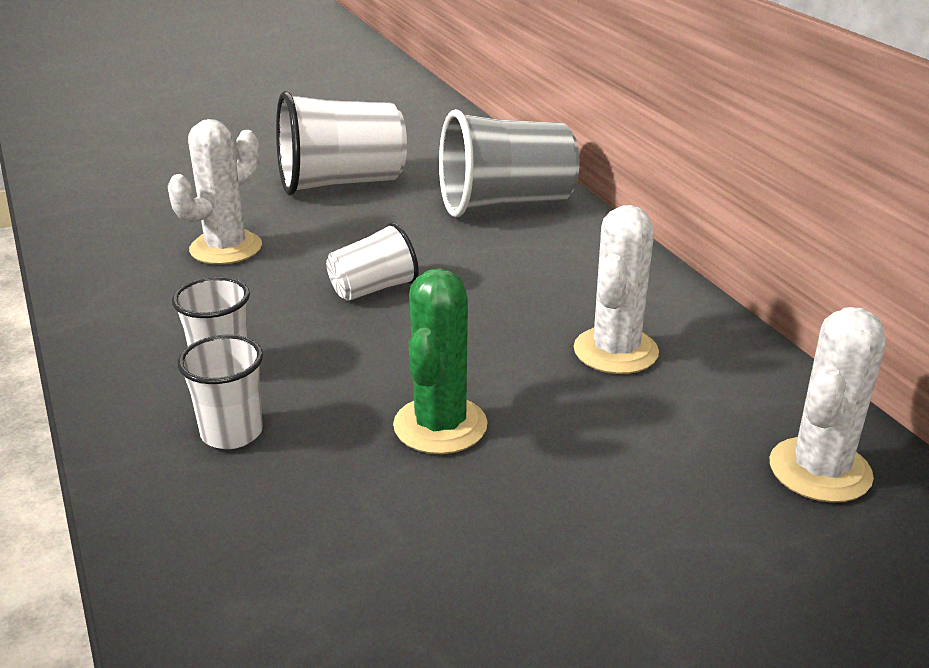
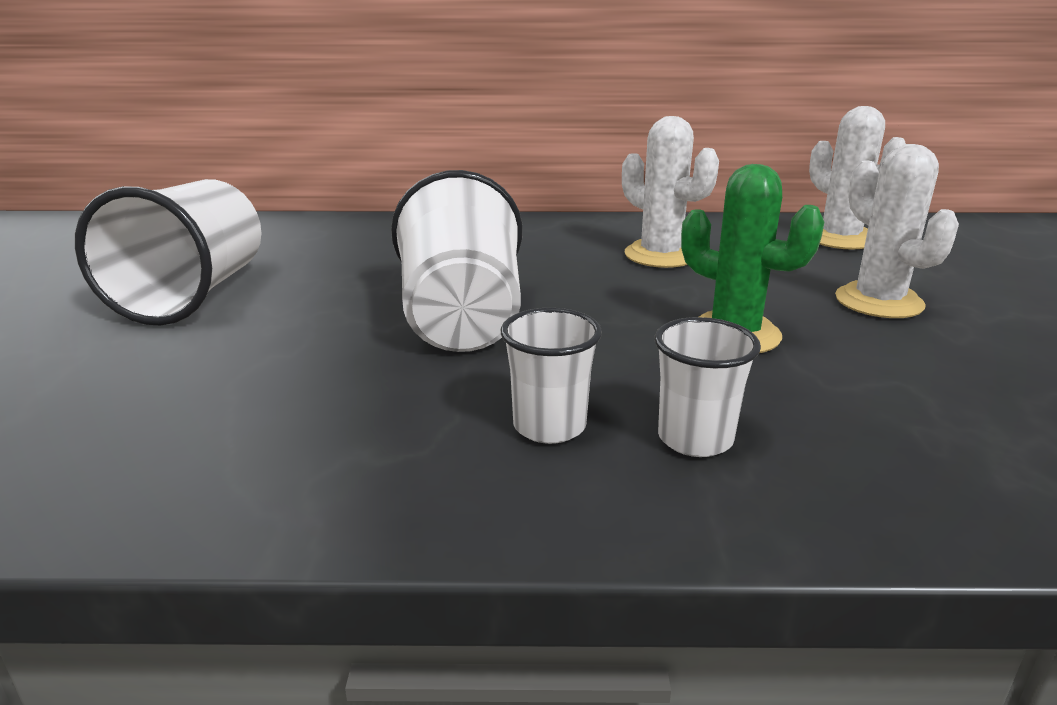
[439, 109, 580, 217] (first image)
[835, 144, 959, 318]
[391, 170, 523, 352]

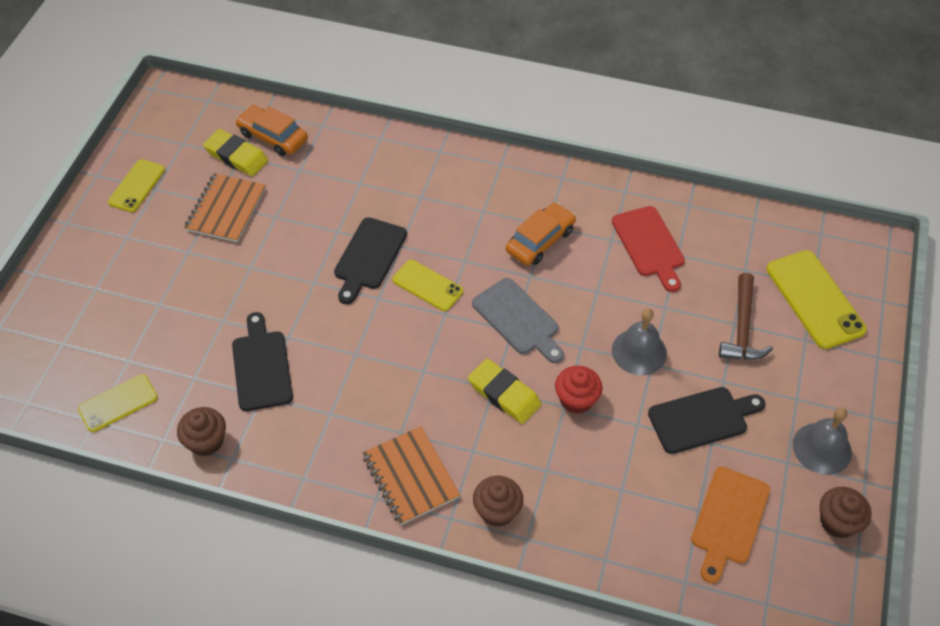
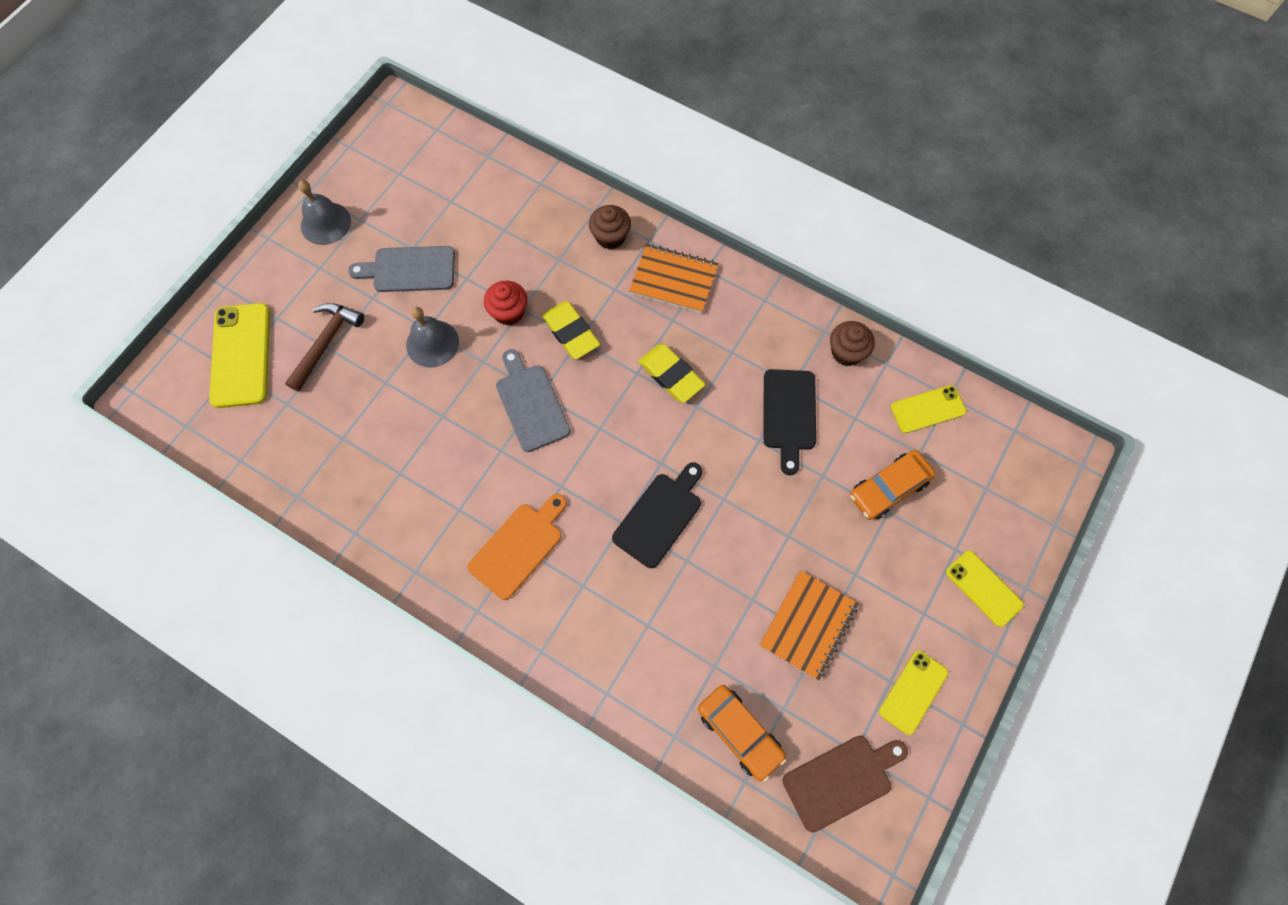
[638, 344, 705, 403]
[850, 450, 936, 520]
[612, 206, 685, 292] (first image)
[946, 550, 1024, 627]
[348, 246, 455, 292]
[629, 244, 718, 313]
[468, 494, 567, 600]
[820, 487, 871, 538] (first image)
[782, 736, 908, 833]

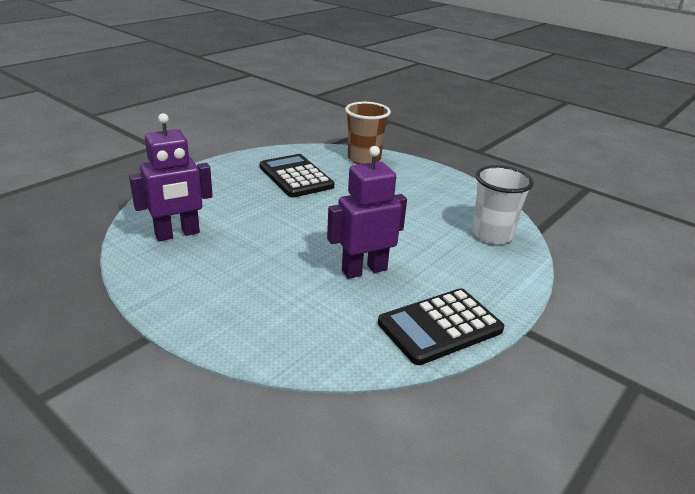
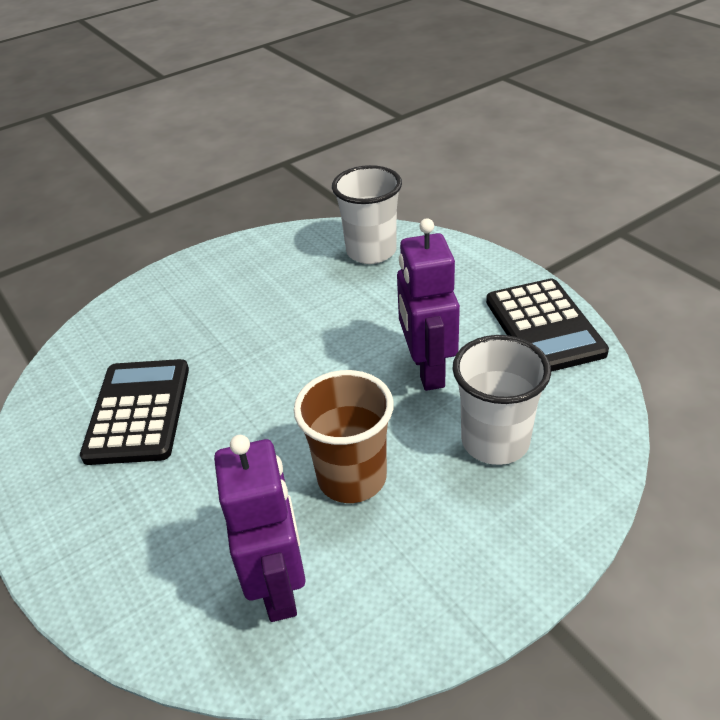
[294, 370, 394, 503]
[80, 359, 189, 465]
[453, 335, 551, 465]

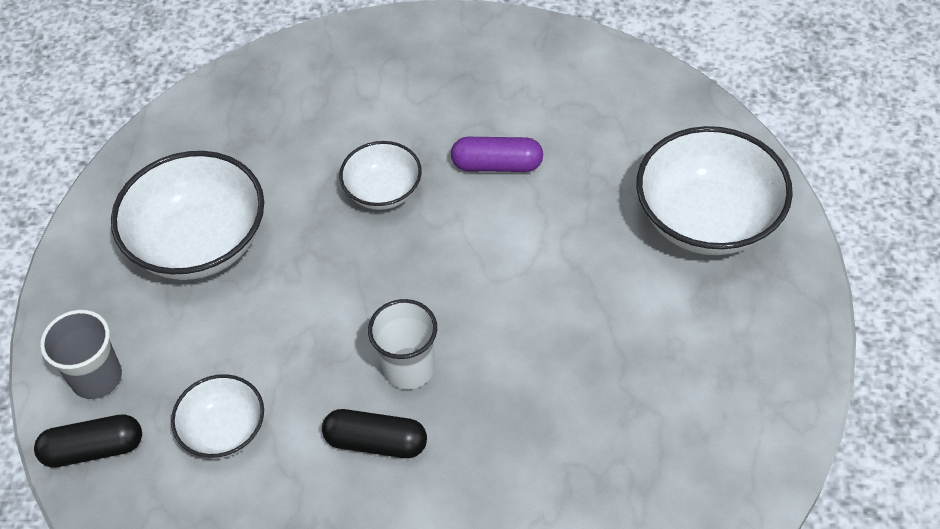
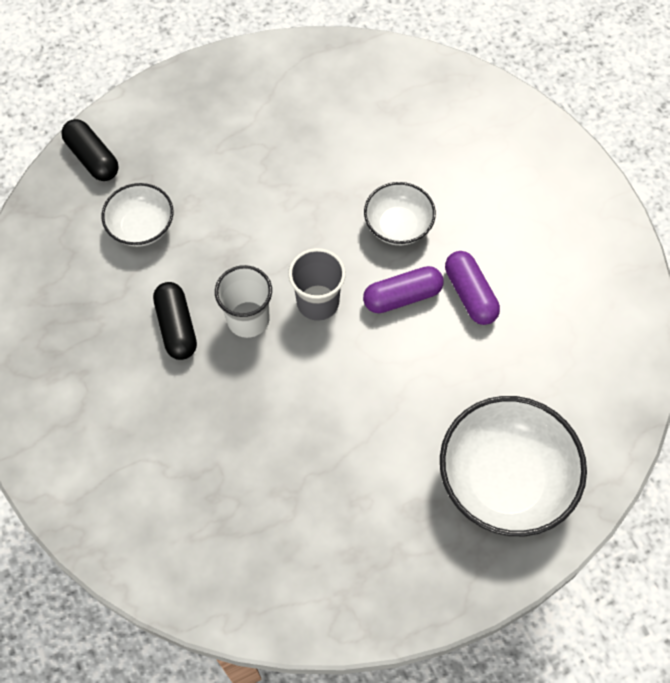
[111, 151, 264, 280] (first image)
[288, 248, 346, 321]
[363, 266, 444, 313]

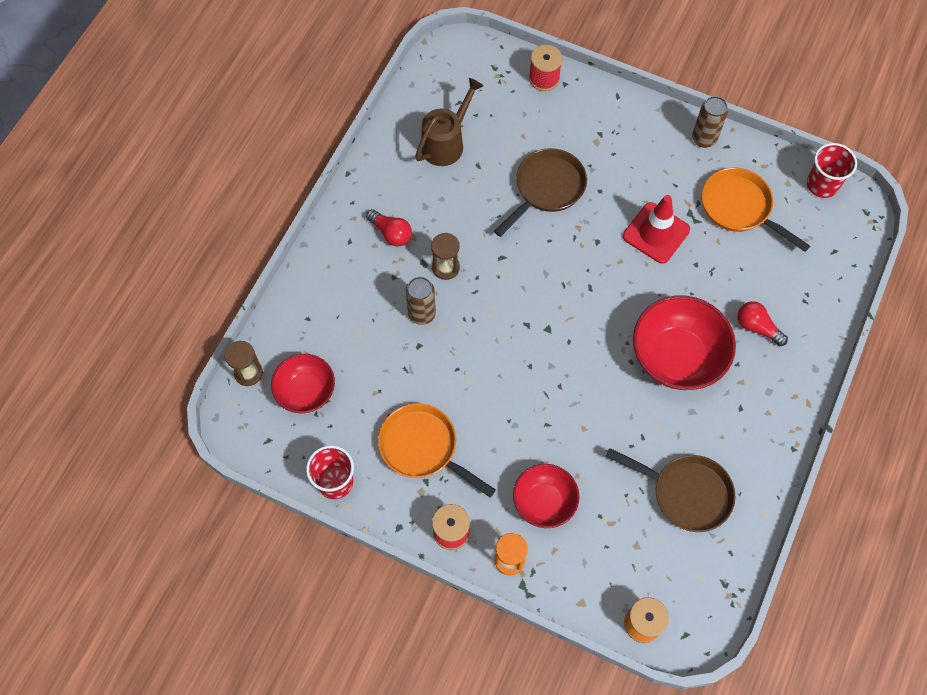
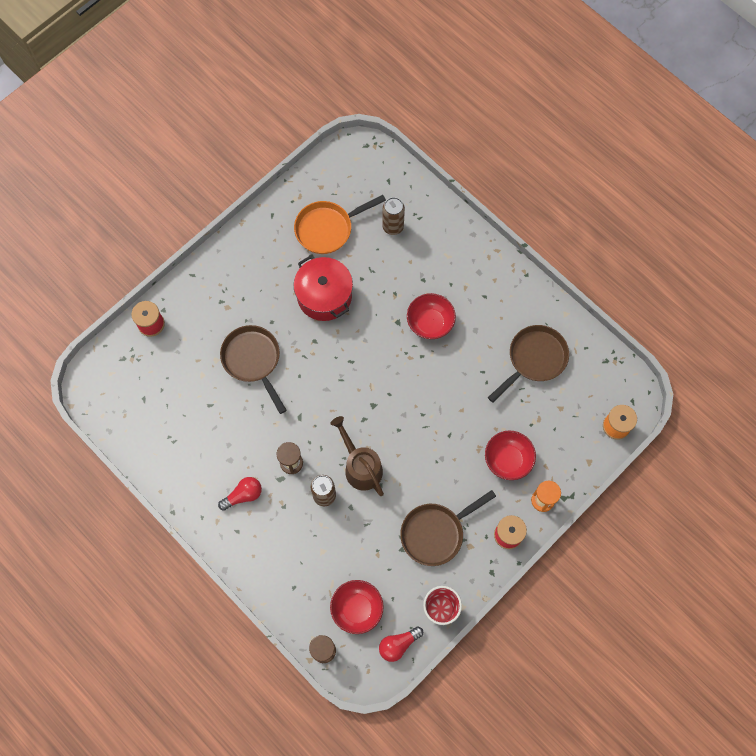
[330, 416, 384, 496]
[382, 197, 405, 235]
[807, 143, 857, 198] (first image)
[294, 256, 353, 321]
[407, 293, 456, 339]
[379, 626, 423, 662]
[400, 490, 496, 566]

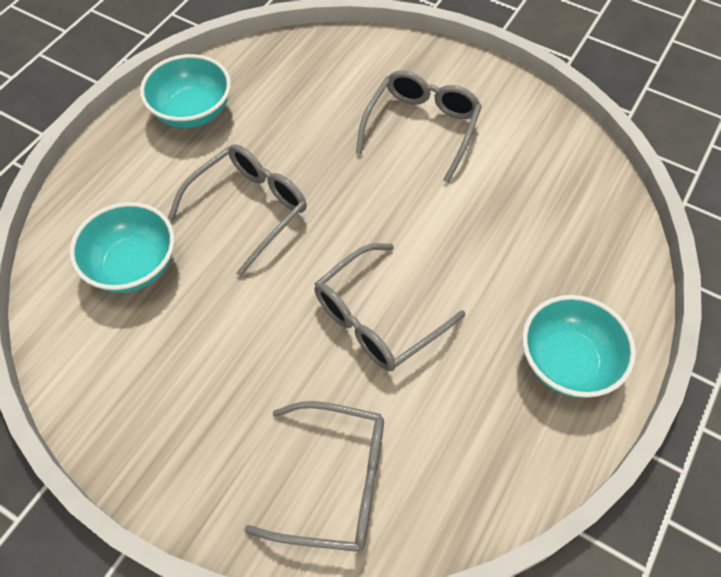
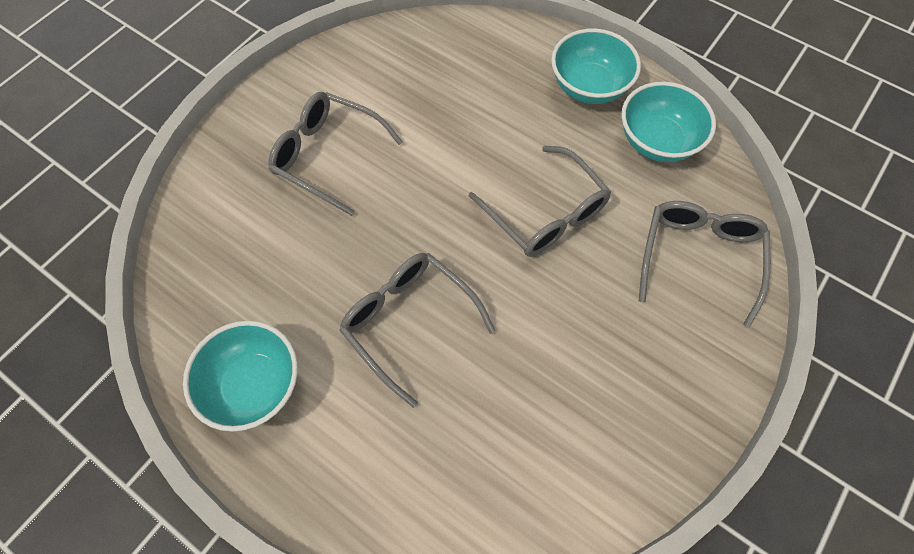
[622, 82, 716, 162]

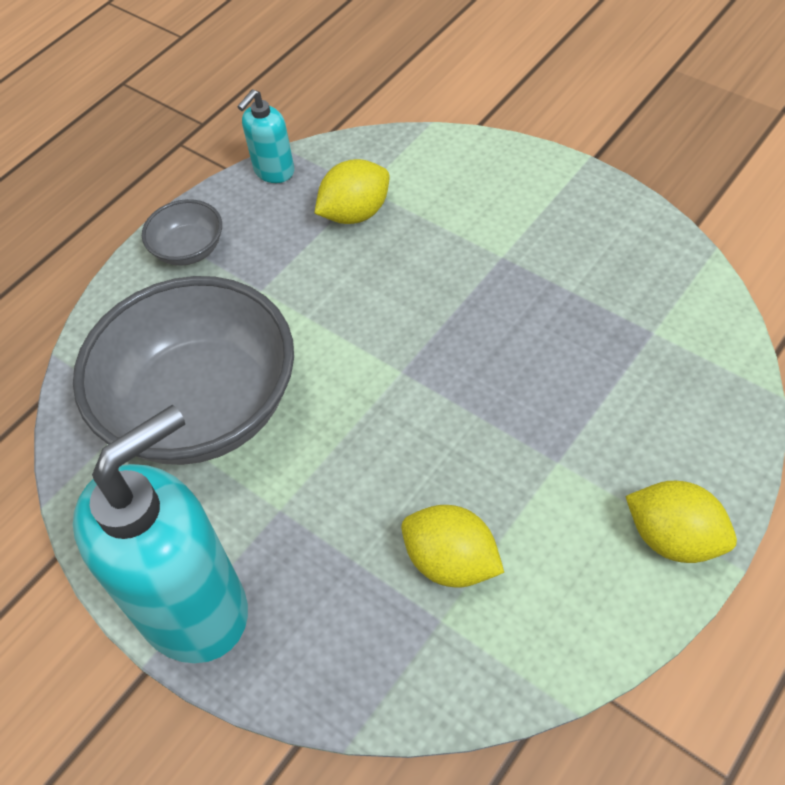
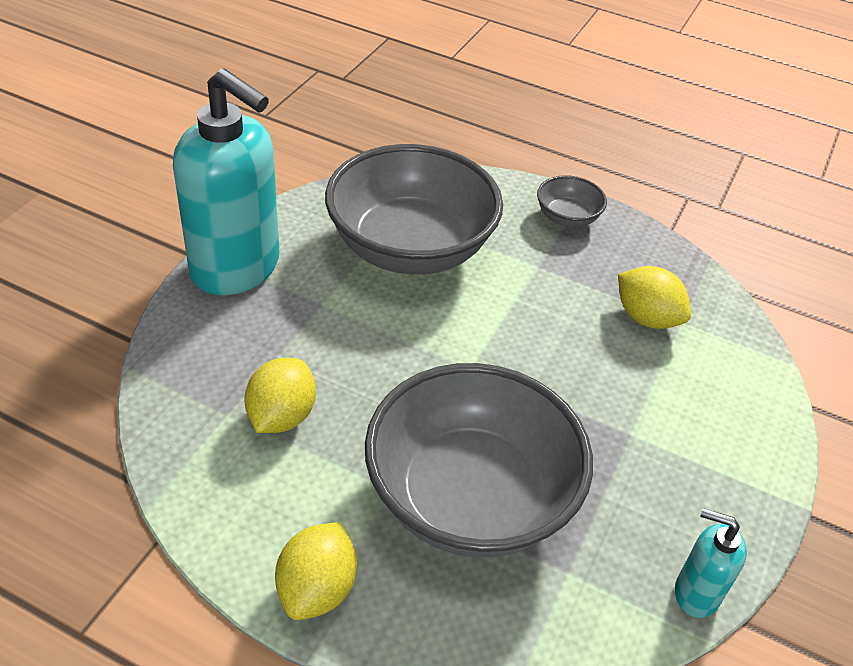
[675, 508, 747, 618]
[365, 363, 593, 557]

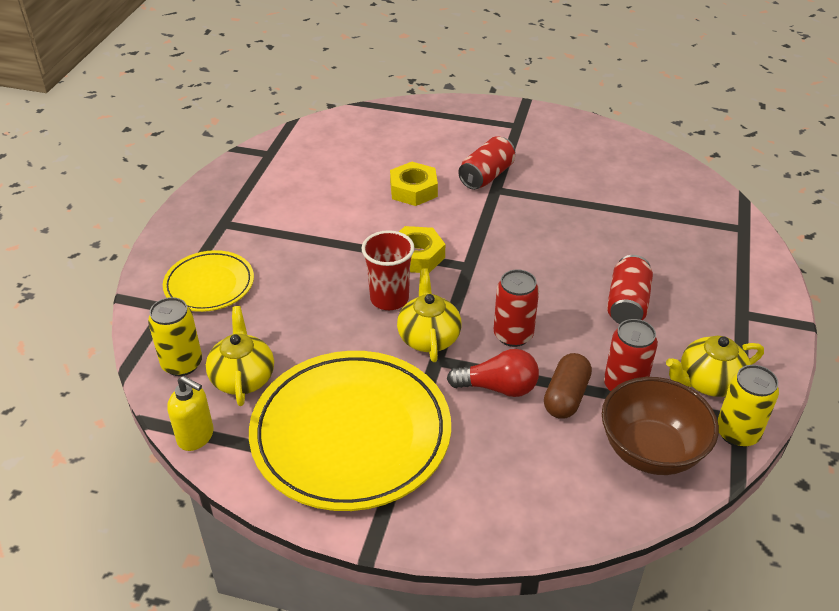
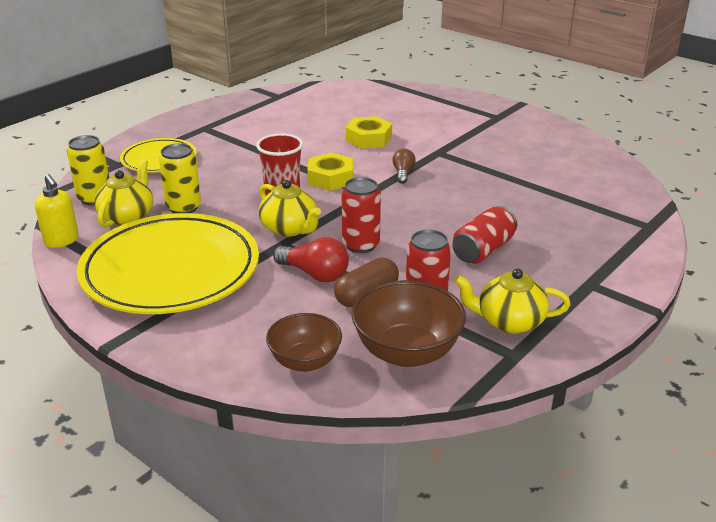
[458, 136, 515, 190] (first image)
[259, 180, 321, 237]
[159, 143, 201, 213]
[392, 148, 416, 184]
[266, 313, 342, 372]

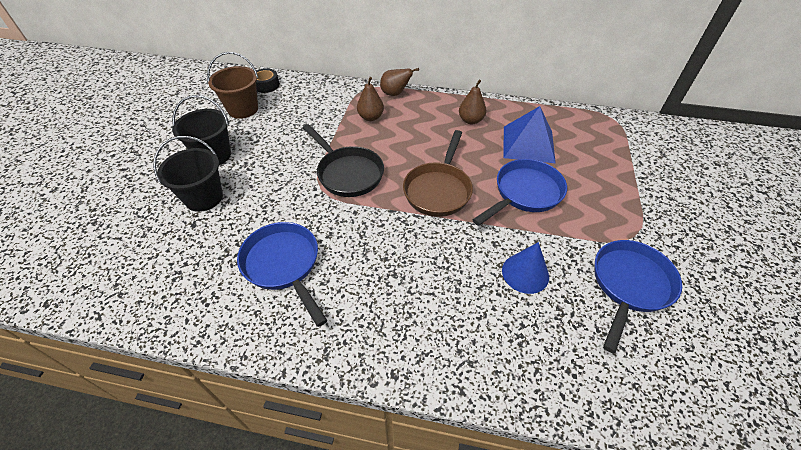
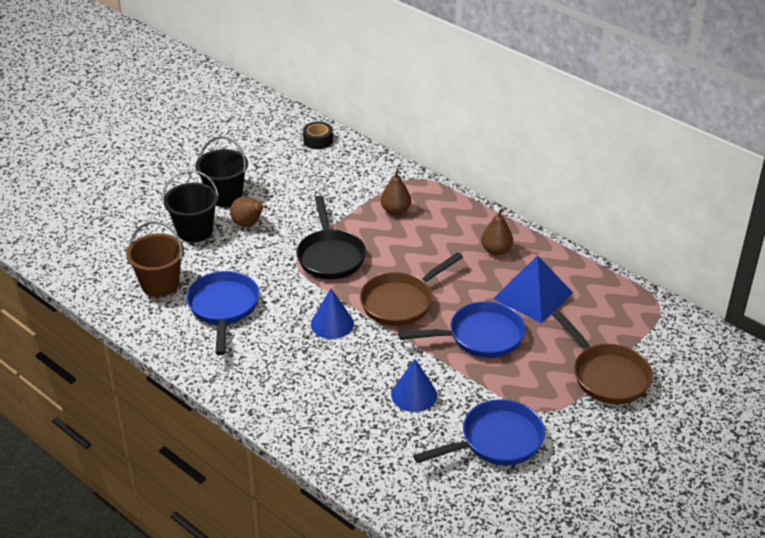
[126, 221, 184, 297]
[230, 196, 267, 227]
[311, 289, 354, 339]
[552, 311, 653, 404]

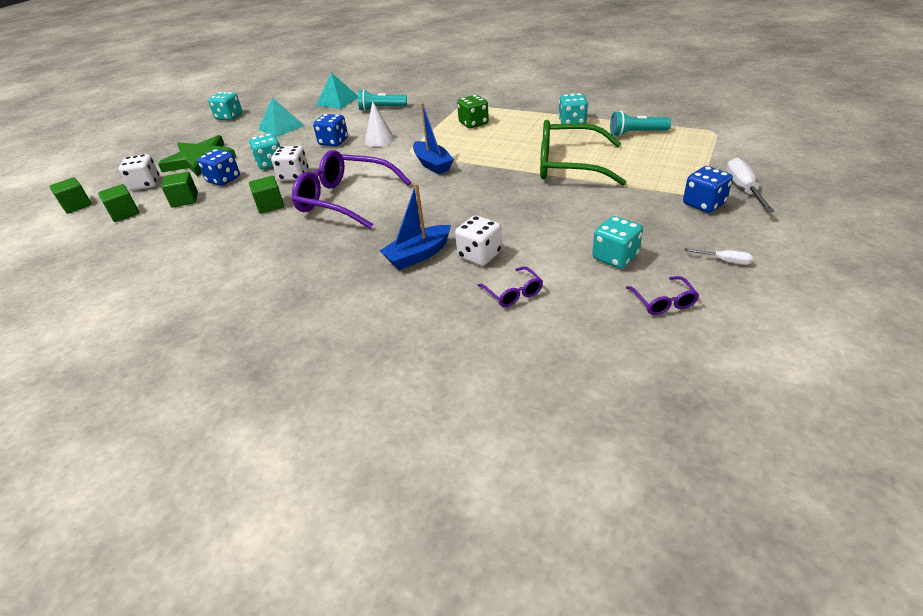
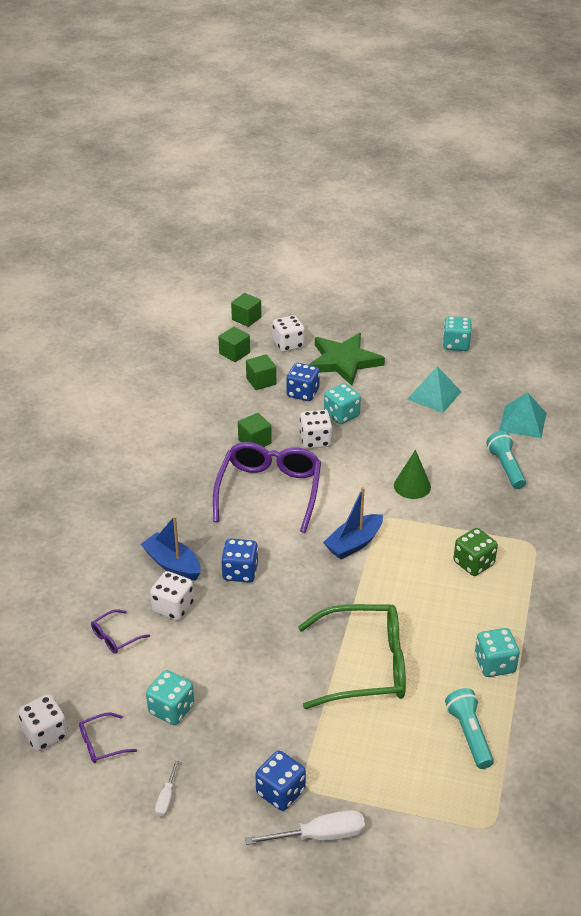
[394, 450, 431, 499]
[221, 538, 258, 583]
[298, 604, 406, 709]
[18, 694, 68, 751]

